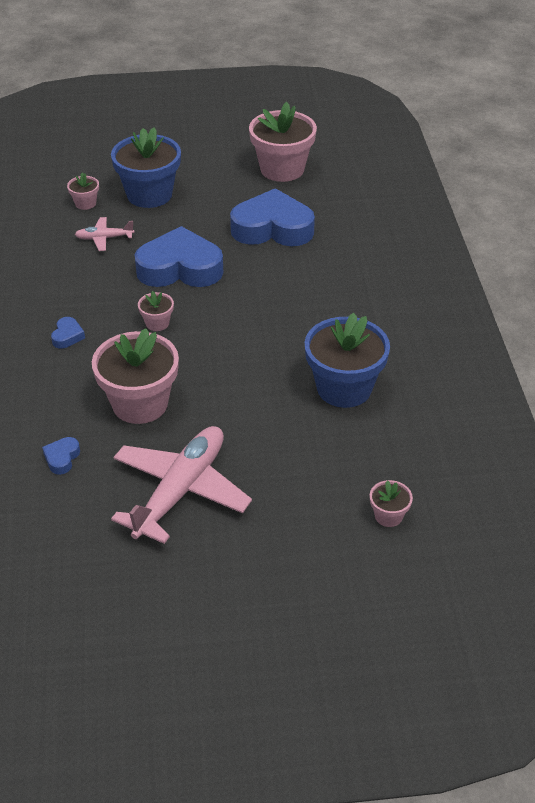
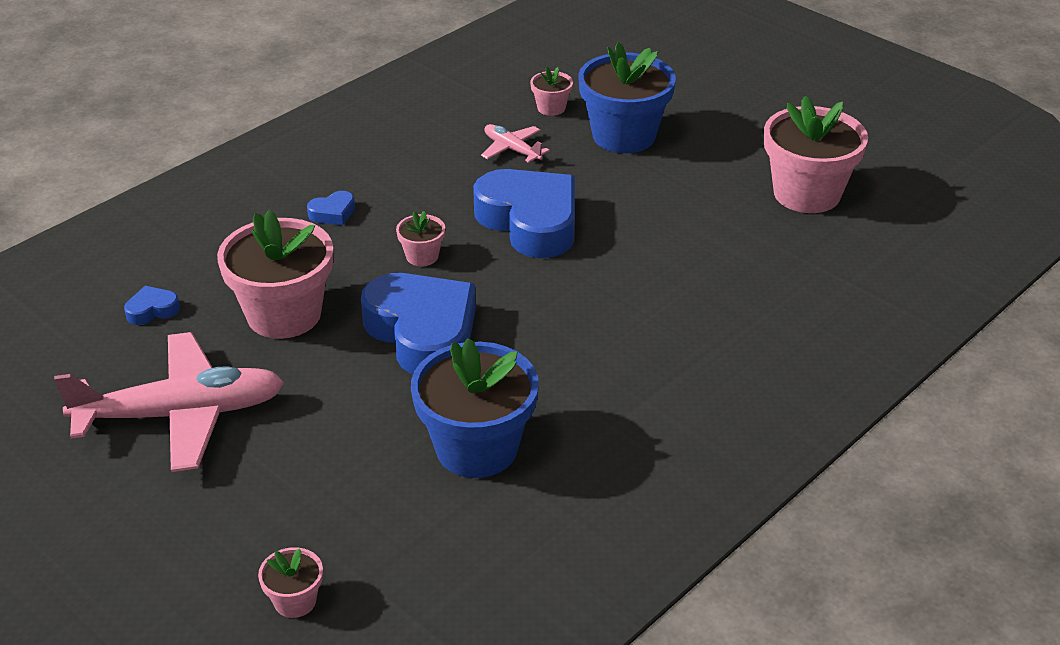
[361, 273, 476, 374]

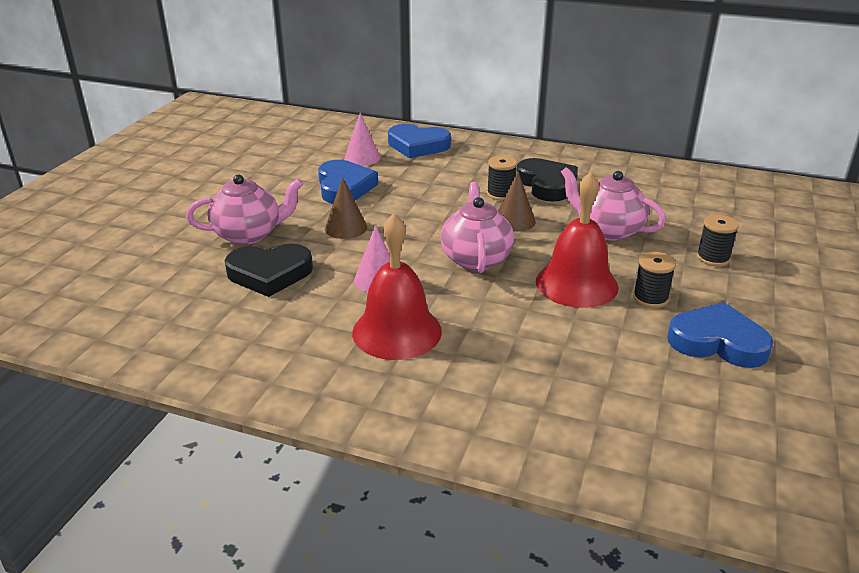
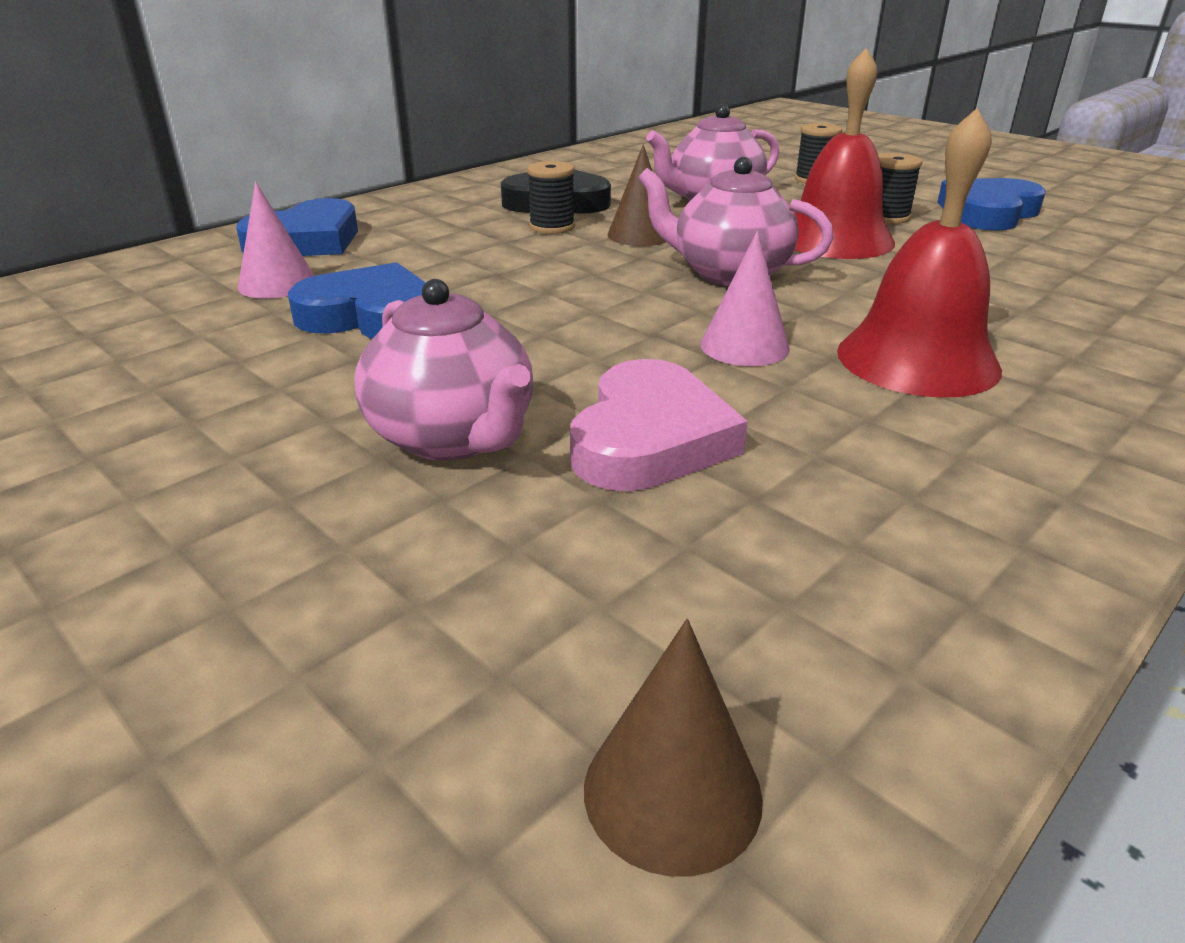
[354, 279, 533, 461]
[584, 619, 763, 877]
[570, 359, 748, 491]

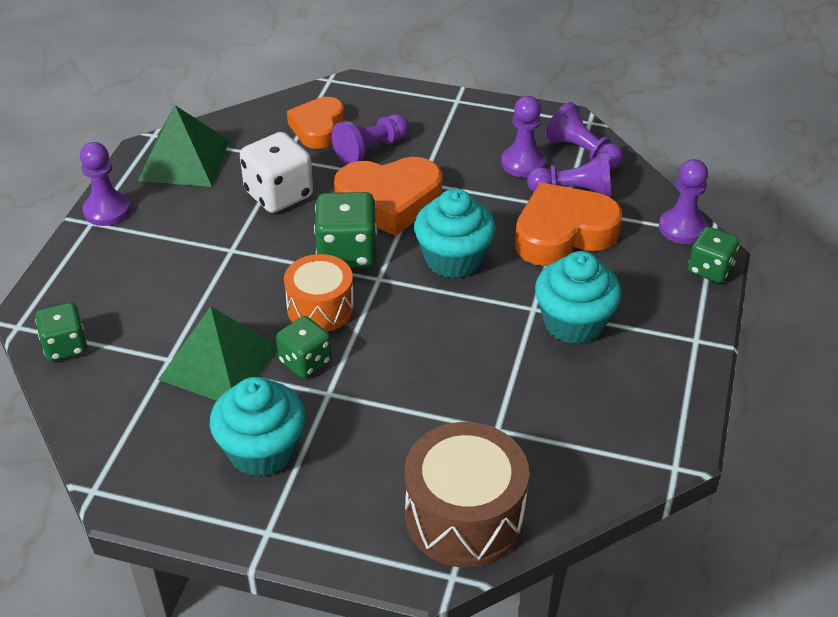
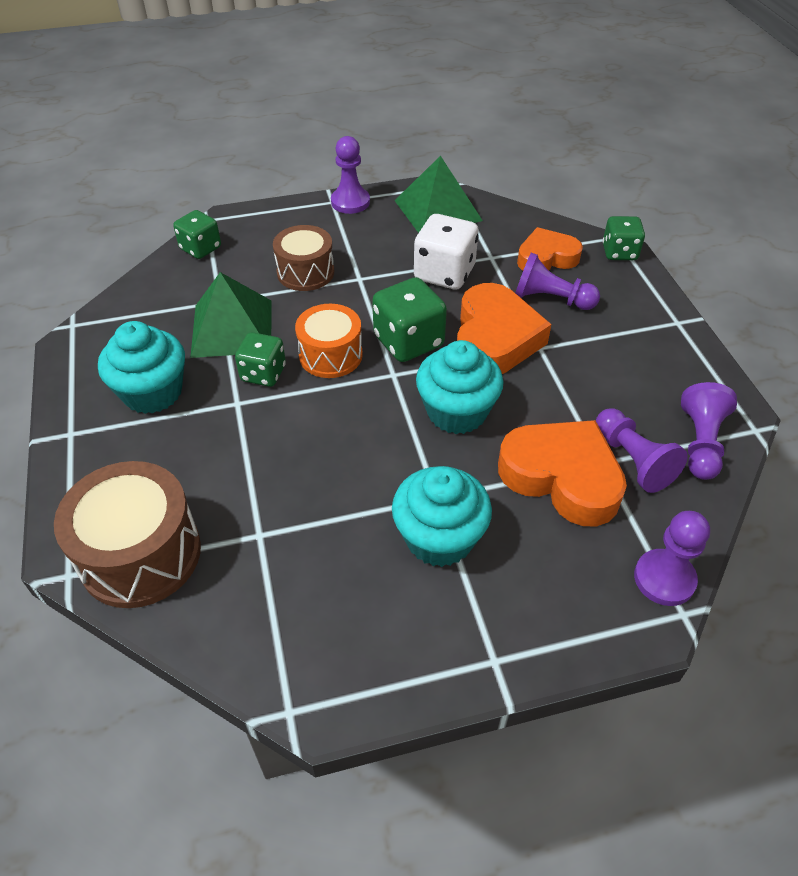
[501, 96, 546, 177] (first image)
[457, 283, 551, 374]
[602, 216, 645, 260]
[273, 225, 334, 291]

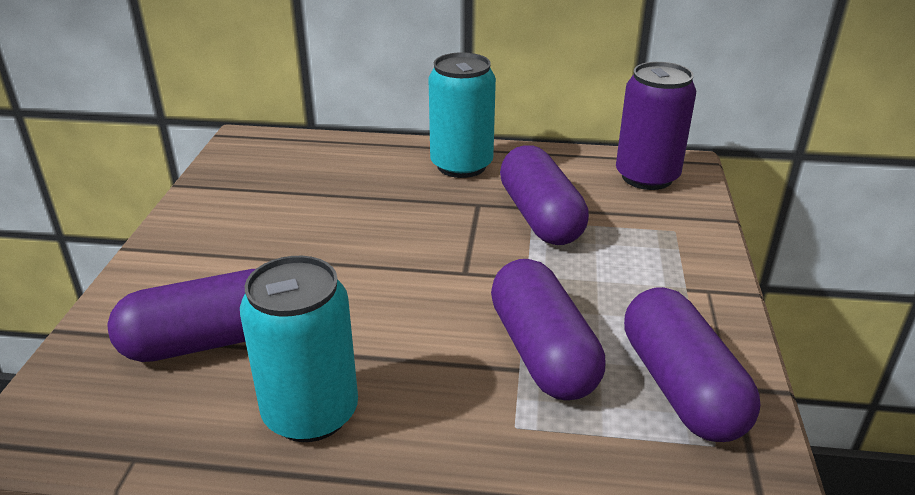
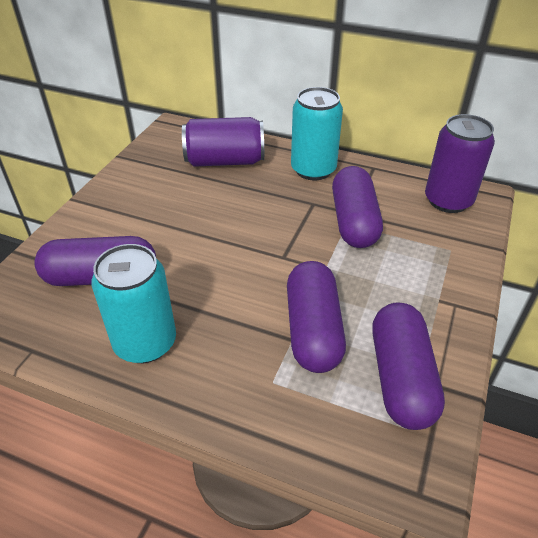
[182, 117, 264, 167]

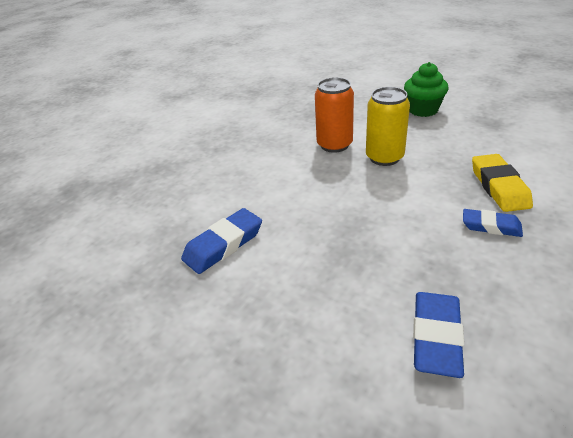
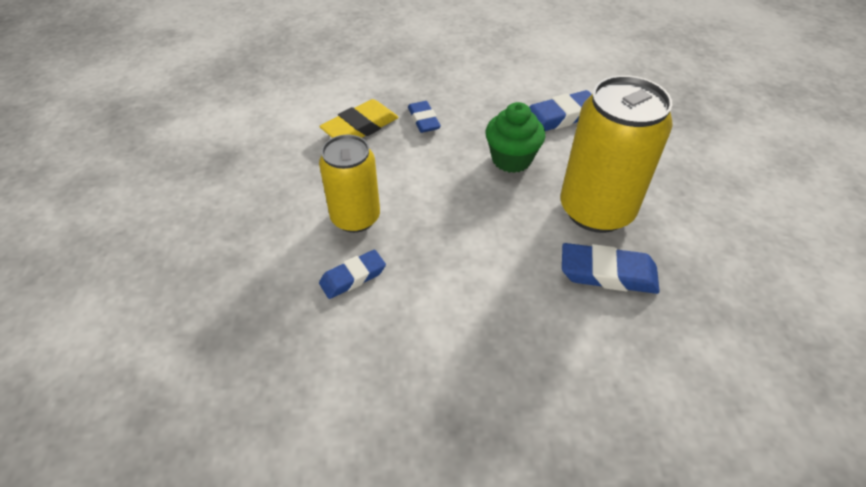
[486, 102, 545, 173]
[319, 250, 386, 299]
[560, 75, 673, 233]

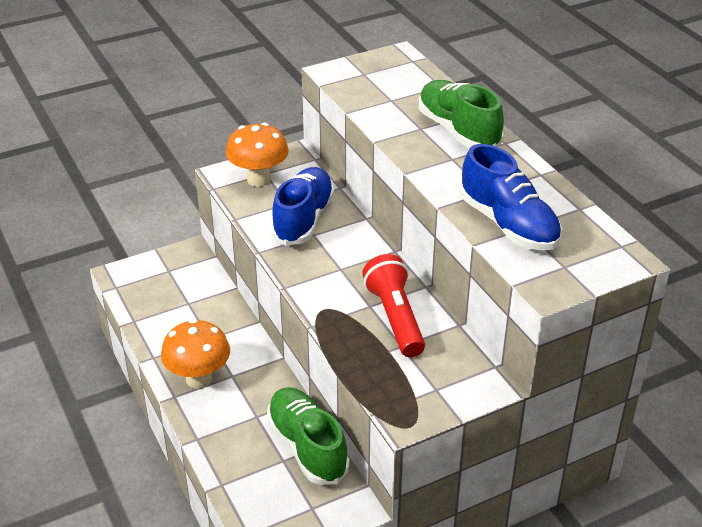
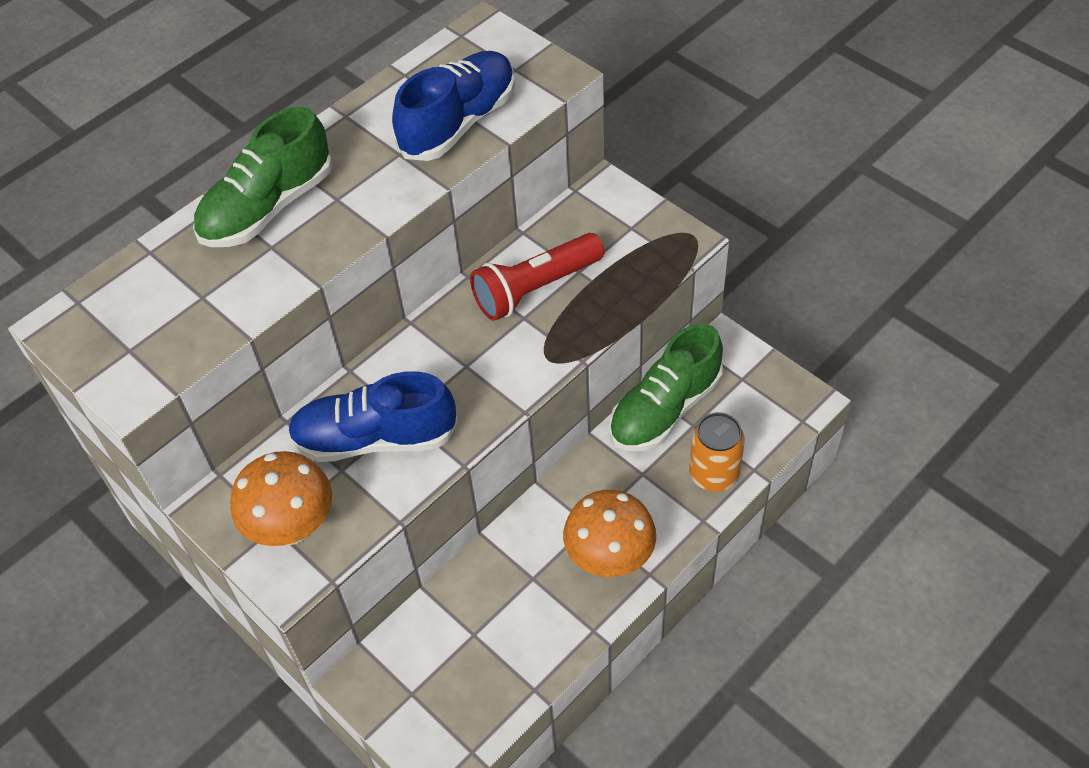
[689, 412, 745, 492]

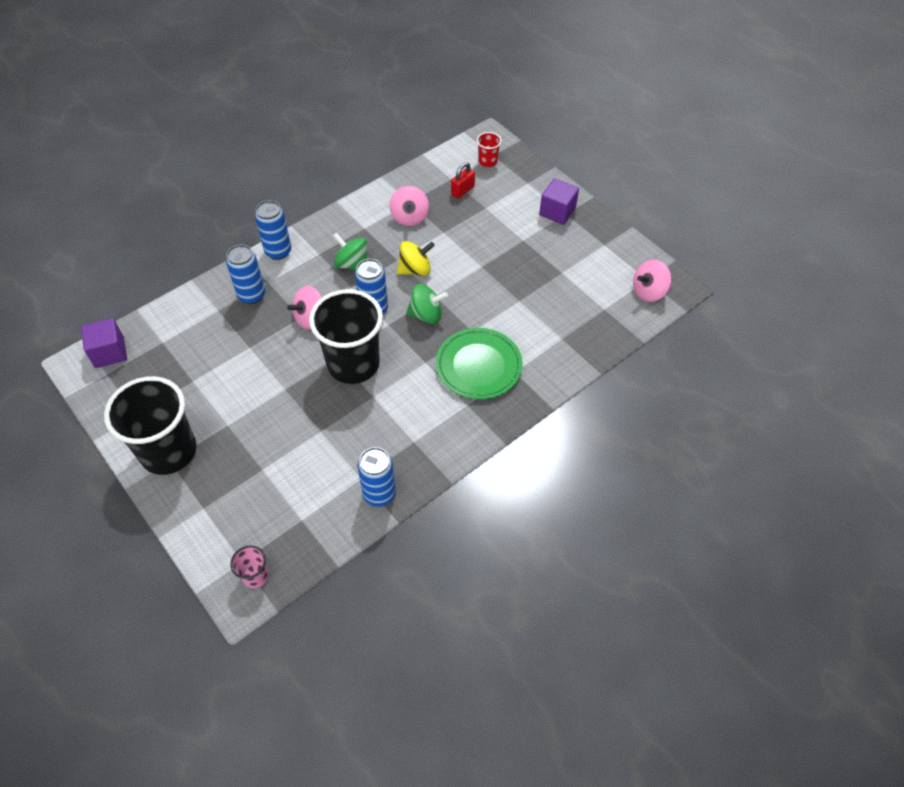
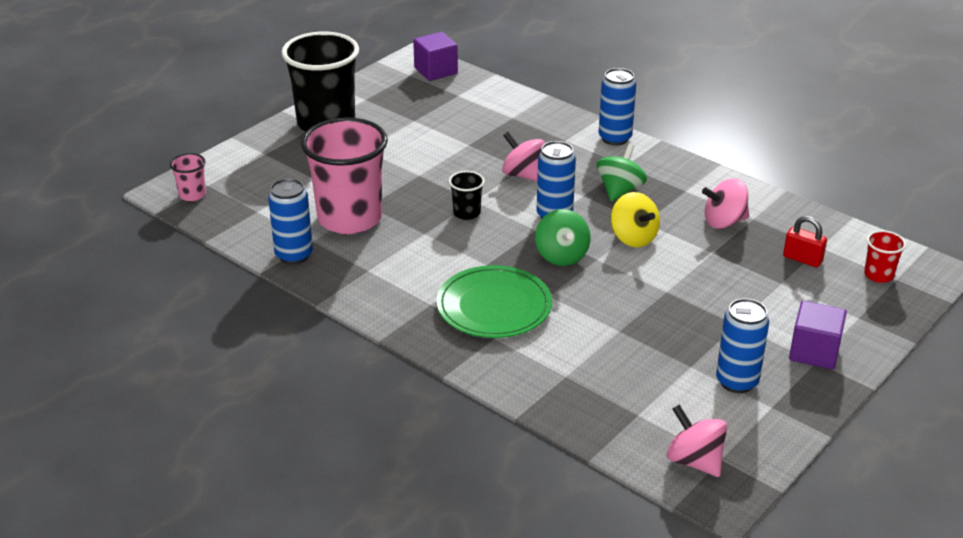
[716, 298, 769, 393]
[449, 171, 485, 220]
[301, 118, 388, 234]

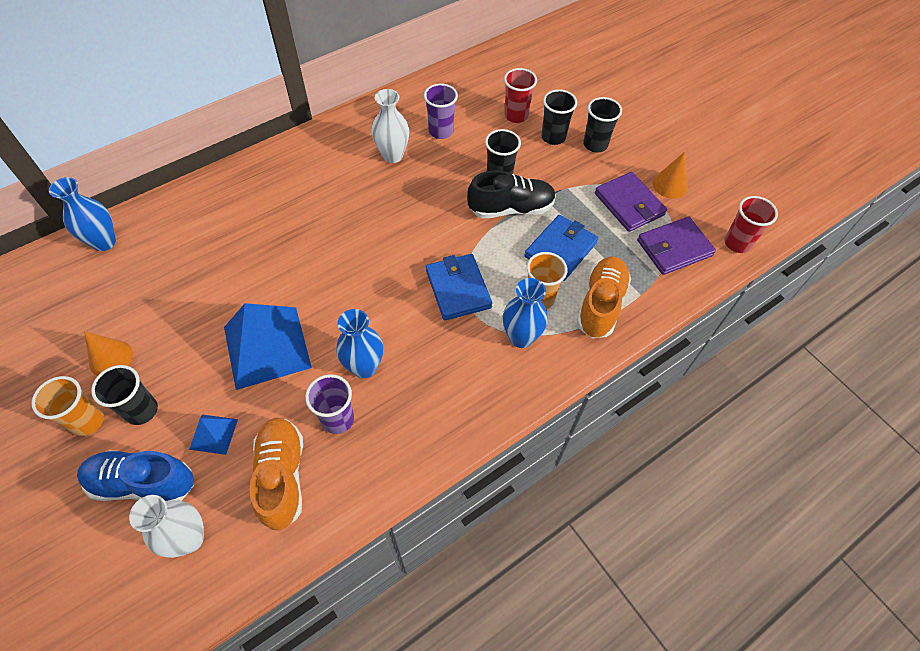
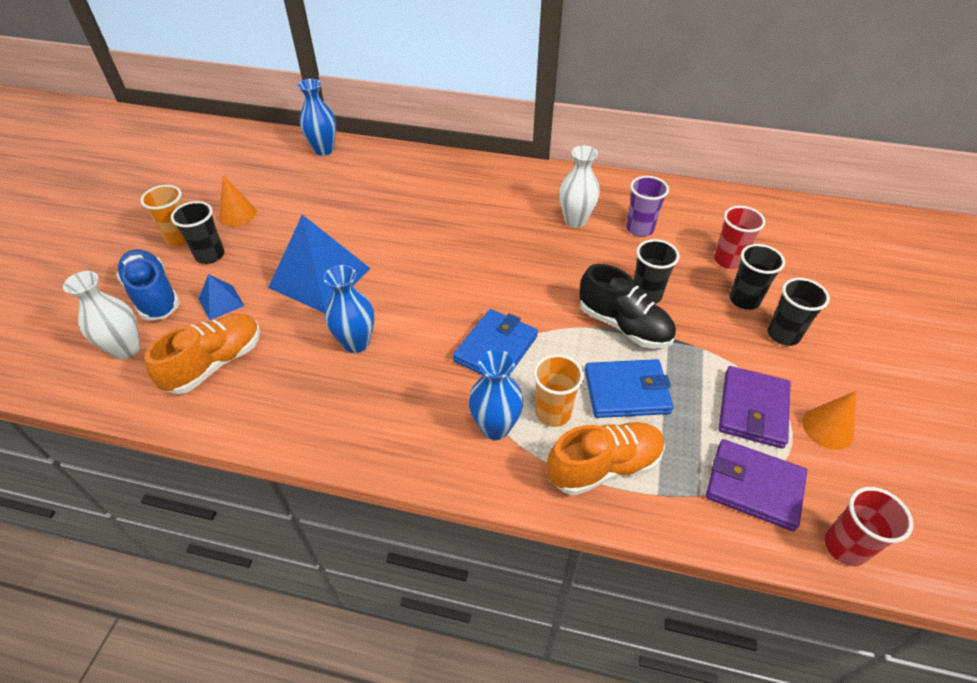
[305, 374, 354, 434] (first image)

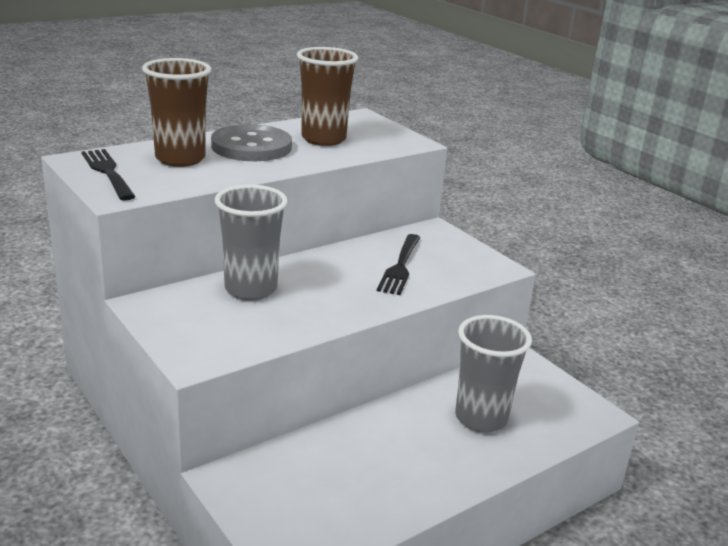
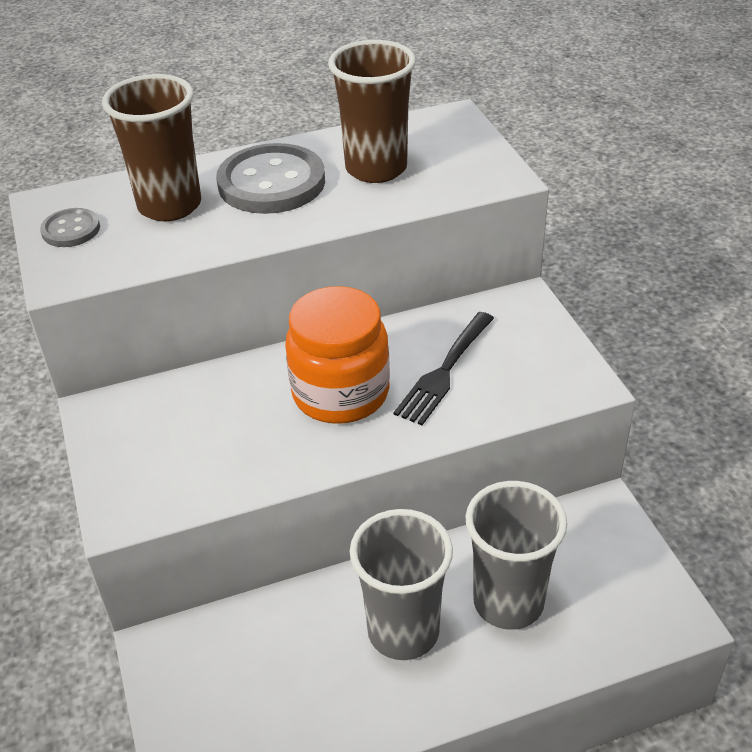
[40, 208, 100, 247]
[350, 509, 453, 660]
[285, 286, 390, 424]

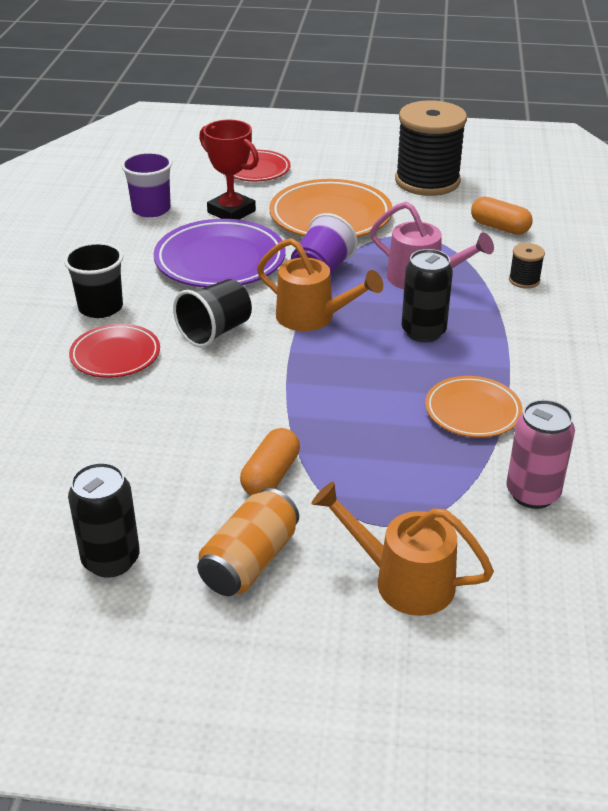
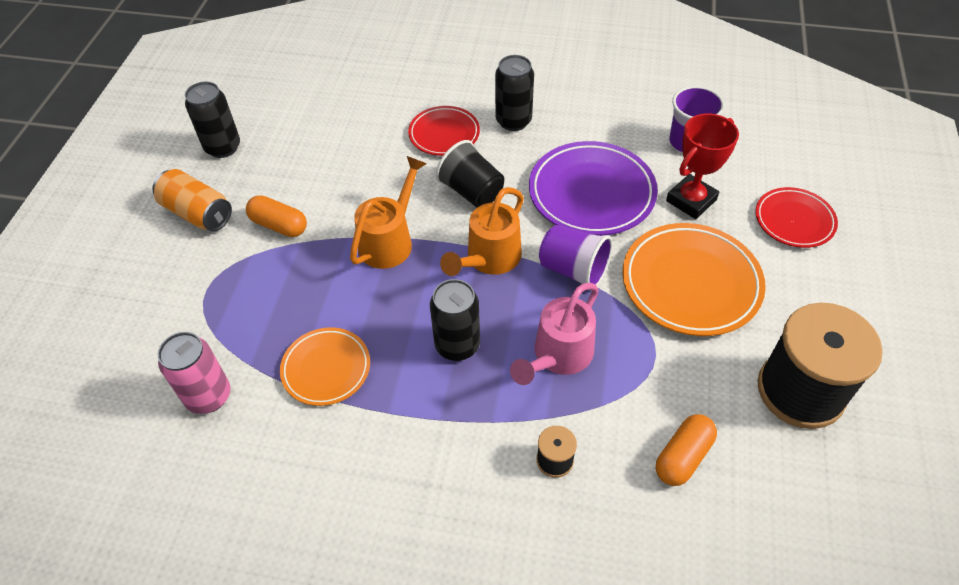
[495, 55, 534, 131]
[350, 156, 427, 269]

